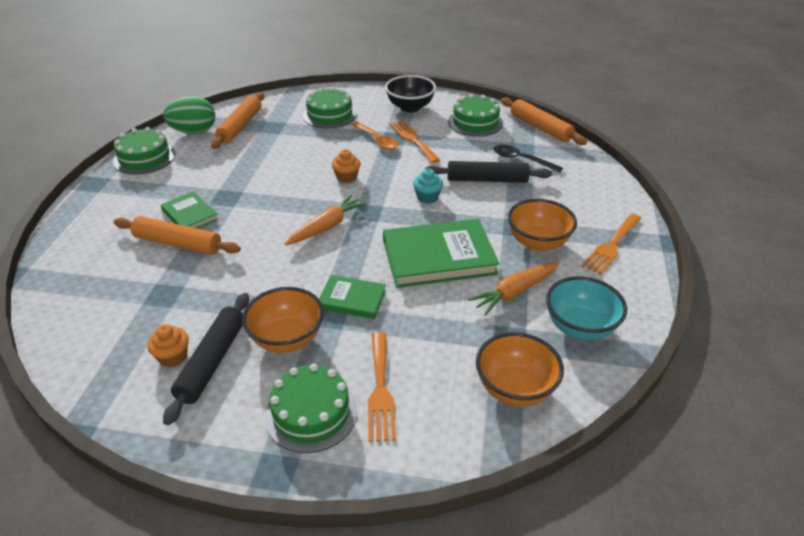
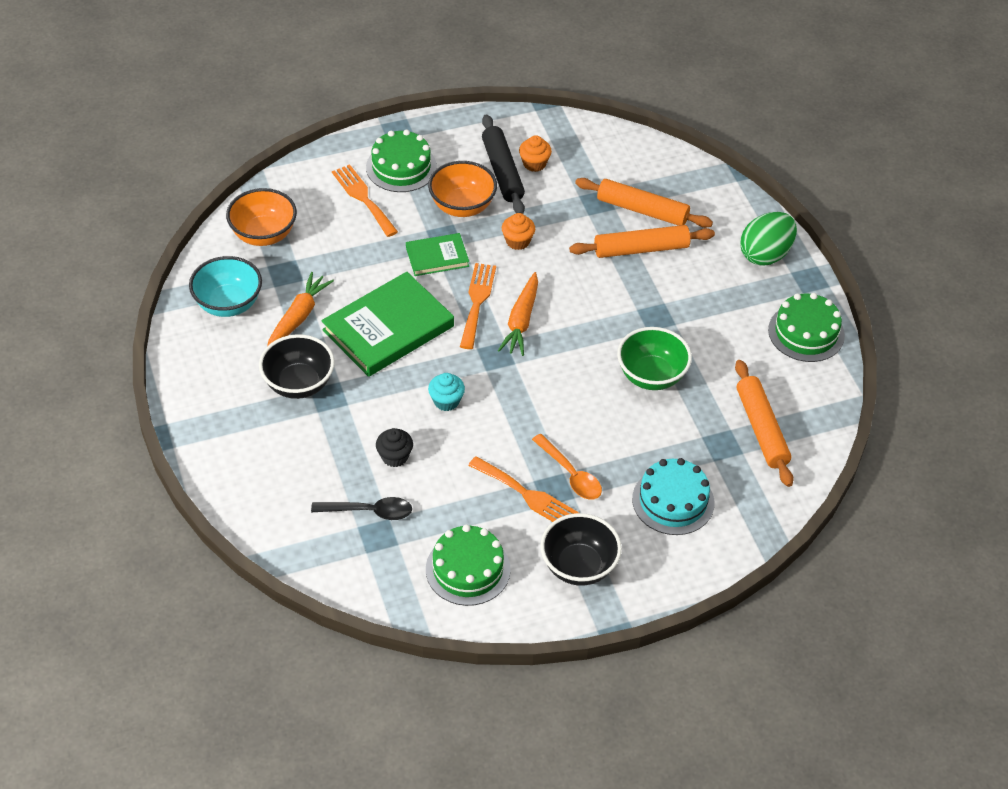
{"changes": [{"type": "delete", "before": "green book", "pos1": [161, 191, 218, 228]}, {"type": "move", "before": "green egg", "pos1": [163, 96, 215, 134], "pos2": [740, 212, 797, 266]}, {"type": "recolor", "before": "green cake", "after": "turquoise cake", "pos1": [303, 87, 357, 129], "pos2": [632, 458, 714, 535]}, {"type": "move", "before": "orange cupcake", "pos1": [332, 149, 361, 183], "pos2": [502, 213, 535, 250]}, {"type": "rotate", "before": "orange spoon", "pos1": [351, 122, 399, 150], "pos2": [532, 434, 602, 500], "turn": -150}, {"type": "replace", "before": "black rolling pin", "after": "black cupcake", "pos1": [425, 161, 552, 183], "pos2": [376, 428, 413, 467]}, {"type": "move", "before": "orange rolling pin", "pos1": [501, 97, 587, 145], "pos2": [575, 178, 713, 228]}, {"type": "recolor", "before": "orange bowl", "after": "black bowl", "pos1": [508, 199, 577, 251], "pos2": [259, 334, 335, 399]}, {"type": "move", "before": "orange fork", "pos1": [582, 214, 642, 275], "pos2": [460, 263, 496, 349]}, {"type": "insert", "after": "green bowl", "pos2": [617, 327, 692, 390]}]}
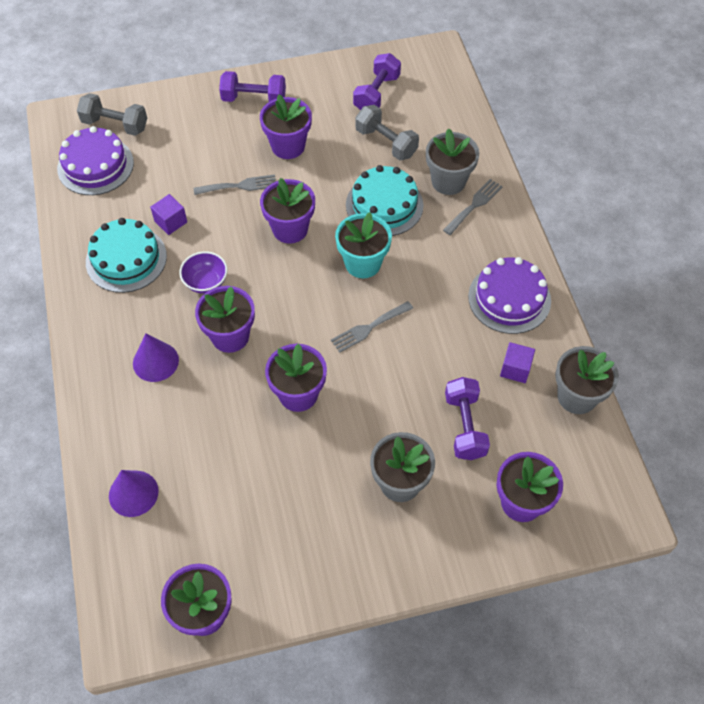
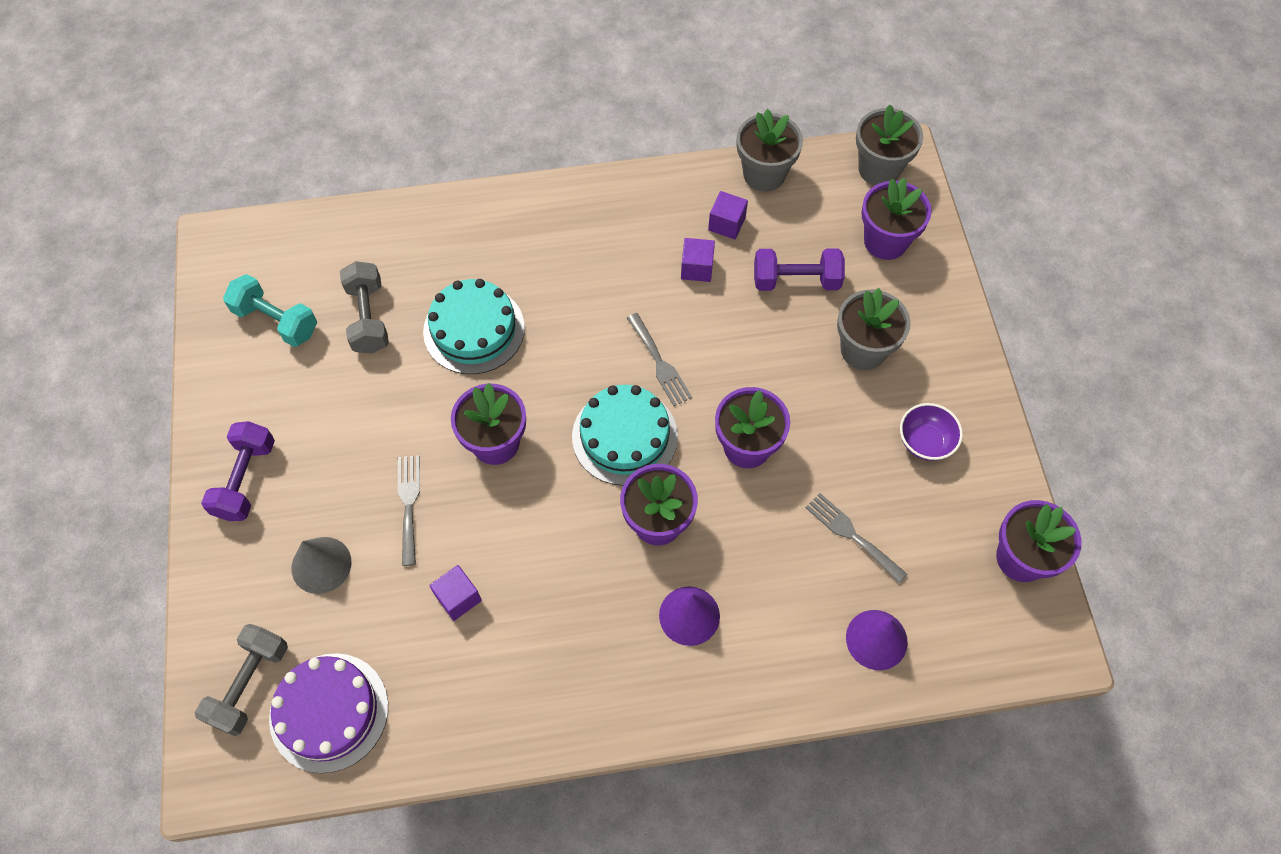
{"changes": [{"type": "move", "before": "turquoise cake", "pos1": [86, 218, 167, 293], "pos2": [572, 385, 678, 486]}, {"type": "move", "before": "purple bowl", "pos1": [179, 251, 228, 294], "pos2": [900, 403, 963, 461]}, {"type": "delete", "before": "purple flower pot", "pos1": [260, 94, 312, 159]}, {"type": "delete", "before": "turquoise flower pot", "pos1": [335, 212, 392, 278]}, {"type": "recolor", "before": "purple dumbbell", "after": "turquoise dumbbell", "pos1": [353, 53, 401, 110], "pos2": [223, 274, 317, 347]}, {"type": "rotate", "before": "grey dumbbell", "pos1": [355, 105, 419, 161], "pos2": [340, 261, 389, 354], "turn": -60}, {"type": "move", "before": "grey flower pot", "pos1": [426, 128, 479, 195], "pos2": [856, 104, 923, 185]}, {"type": "move", "before": "grey fork", "pos1": [443, 179, 503, 235], "pos2": [805, 493, 908, 583]}, {"type": "delete", "before": "purple cake", "pos1": [468, 257, 551, 334]}, {"type": "insert", "after": "grey cone", "pos2": [292, 537, 351, 594]}, {"type": "insert", "after": "purple cube", "pos2": [681, 238, 715, 282]}]}
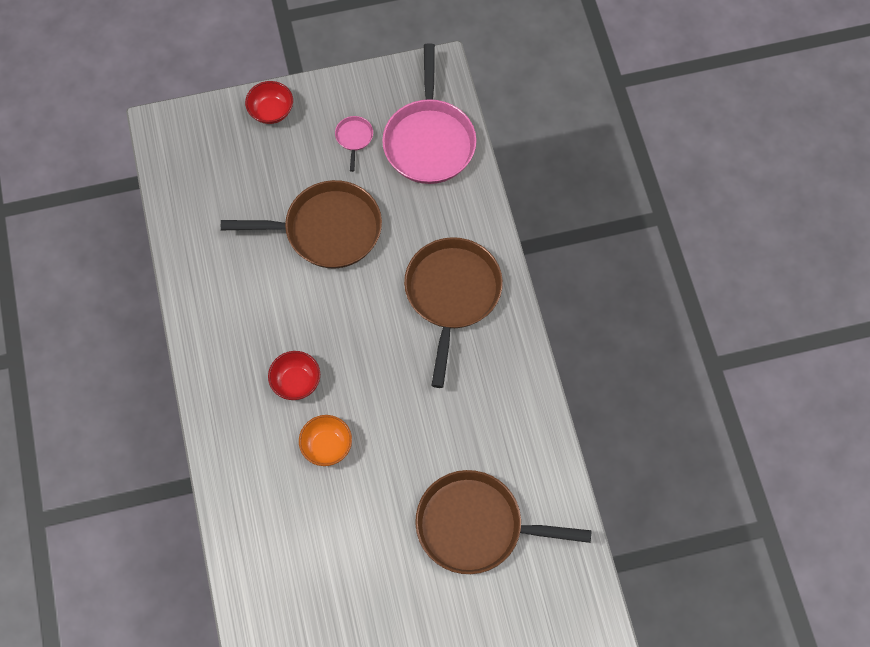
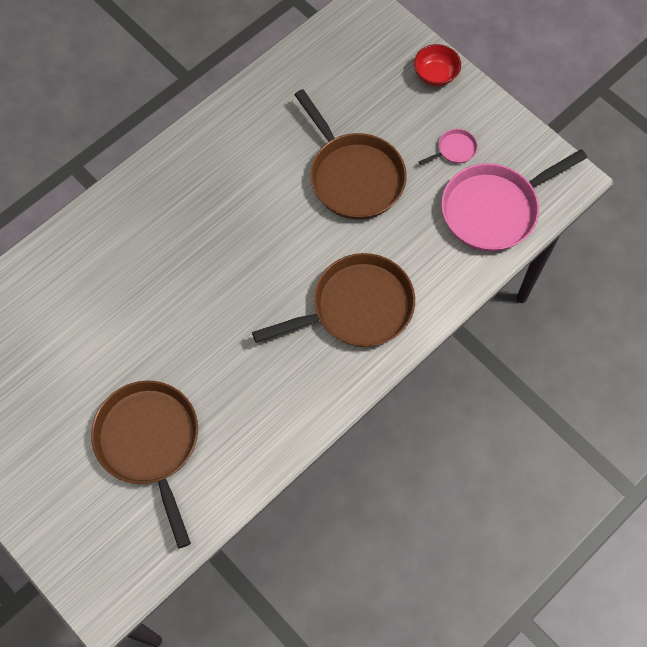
{"changes": [{"type": "delete", "before": "red bowl", "pos1": [268, 351, 320, 400]}, {"type": "delete", "before": "orange bowl", "pos1": [299, 415, 352, 466]}]}
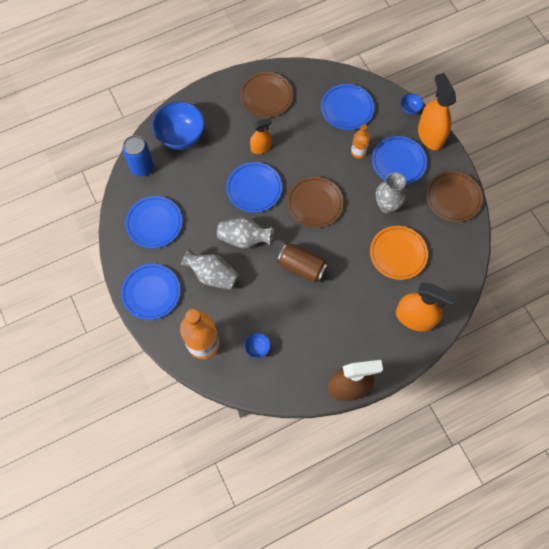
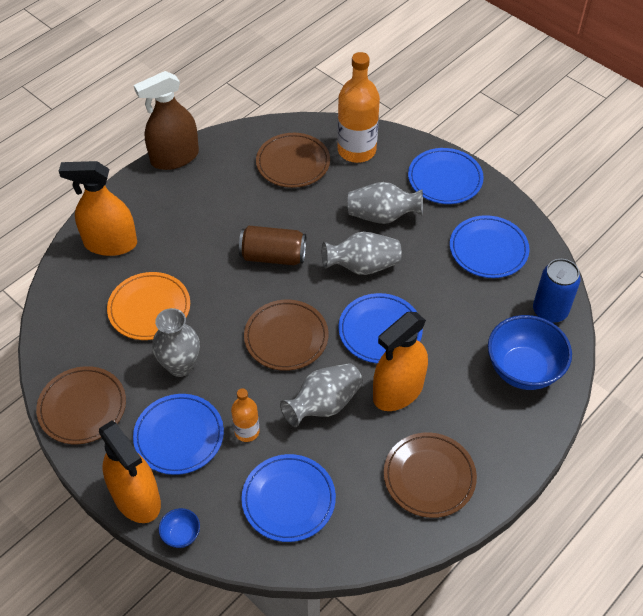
{"changes": [{"type": "replace", "before": "blue bowl", "after": "brown plate", "pos1": [244, 333, 271, 358], "pos2": [256, 133, 330, 188]}, {"type": "resize", "before": "orange spray bottle", "pos1": [250, 118, 272, 154], "pos2": [373, 312, 428, 411], "scale": 1.73}, {"type": "insert", "after": "grey vase", "pos2": [280, 363, 363, 427]}]}
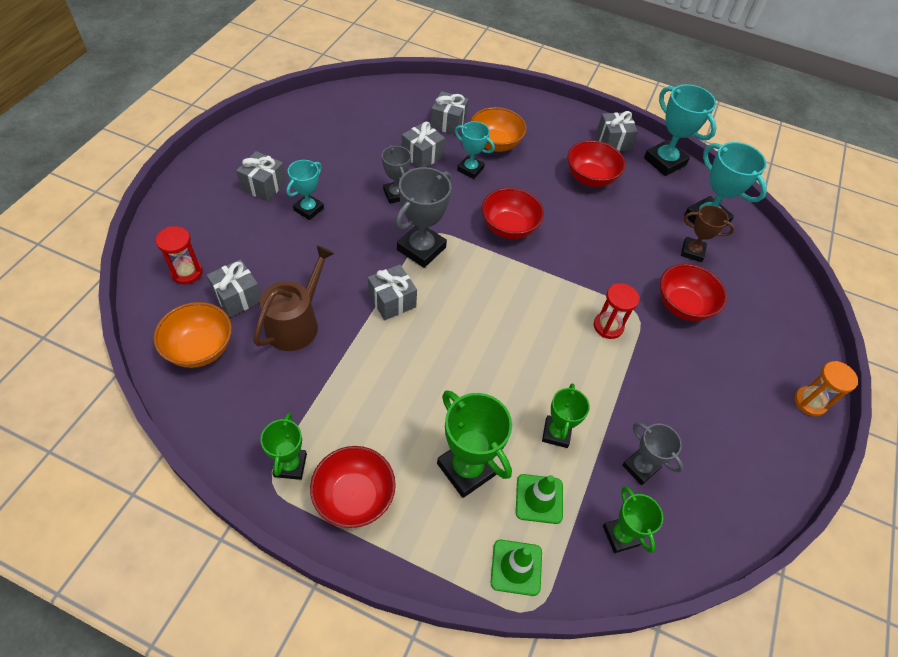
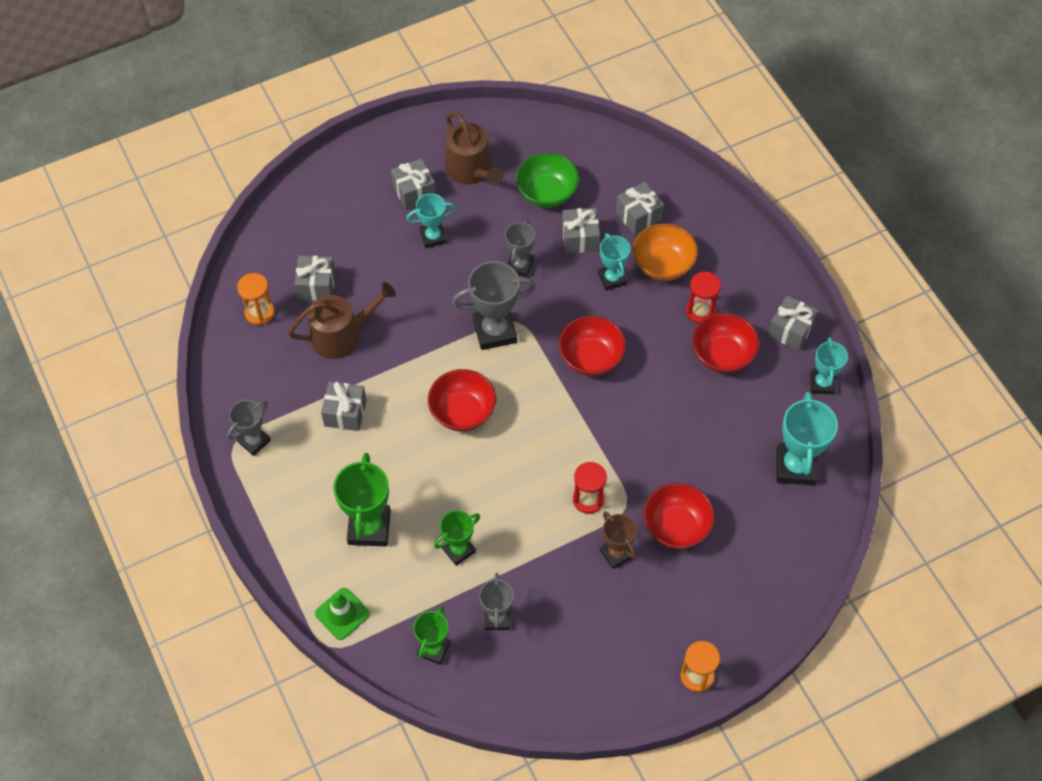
{"changes": [{"type": "replace", "before": "orange bowl", "after": "orange hourglass", "pos1": [154, 302, 232, 368], "pos2": [237, 273, 275, 325]}, {"type": "move", "before": "red hourglass", "pos1": [156, 226, 203, 284], "pos2": [686, 271, 721, 324]}, {"type": "recolor", "before": "green trophy", "after": "grey trophy", "pos1": [260, 413, 307, 480], "pos2": [227, 400, 271, 456]}, {"type": "move", "before": "red bowl", "pos1": [310, 446, 396, 528], "pos2": [428, 369, 496, 431]}, {"type": "move", "before": "grey gift", "pos1": [368, 264, 417, 320], "pos2": [321, 381, 367, 431]}, {"type": "delete", "before": "green traffic cone", "pos1": [516, 474, 563, 524]}, {"type": "resize", "before": "turquoise trophy", "pos1": [644, 84, 717, 176], "pos2": [811, 337, 848, 394], "scale": 0.62}, {"type": "move", "before": "brown trophy", "pos1": [681, 205, 735, 262], "pos2": [600, 511, 637, 569]}, {"type": "insert", "after": "brown watering can", "pos2": [445, 112, 503, 184]}, {"type": "insert", "after": "green bowl", "pos2": [516, 152, 579, 208]}]}
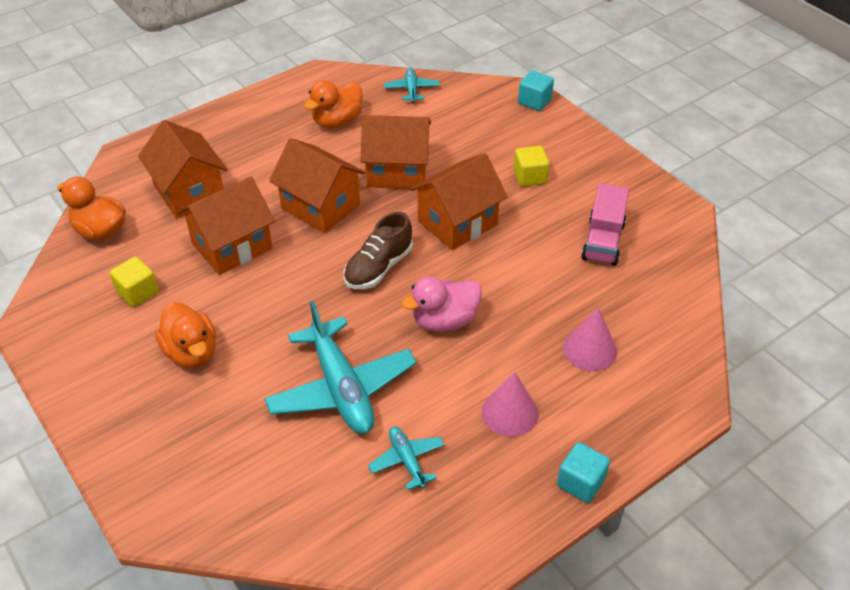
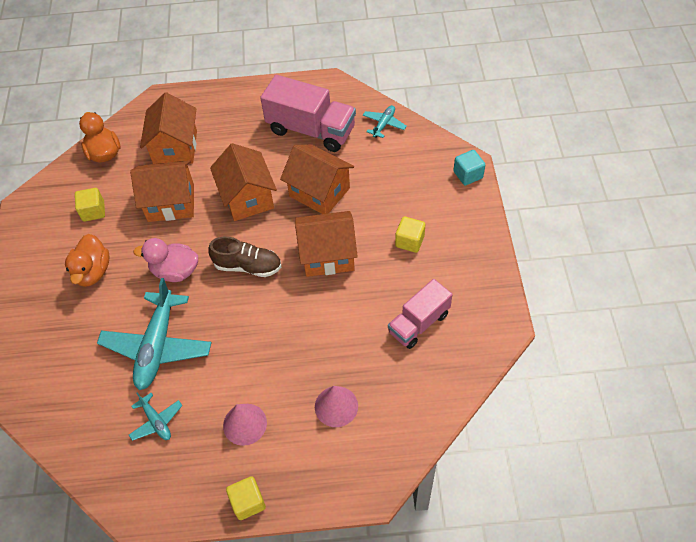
{"changes": [{"type": "replace", "before": "orange duck", "after": "pink truck", "pos1": [304, 80, 363, 128], "pos2": [260, 75, 356, 152]}, {"type": "rotate", "before": "brown shoe", "pos1": [344, 212, 413, 289], "pos2": [209, 237, 281, 277], "turn": -150}, {"type": "rotate", "before": "turquoise plane", "pos1": [368, 427, 445, 490], "pos2": [129, 392, 183, 441], "turn": 135}, {"type": "move", "before": "pink duck", "pos1": [401, 277, 482, 332], "pos2": [133, 238, 198, 282]}, {"type": "recolor", "before": "turquoise cube", "after": "yellow cube", "pos1": [557, 442, 610, 503], "pos2": [226, 476, 266, 520]}]}
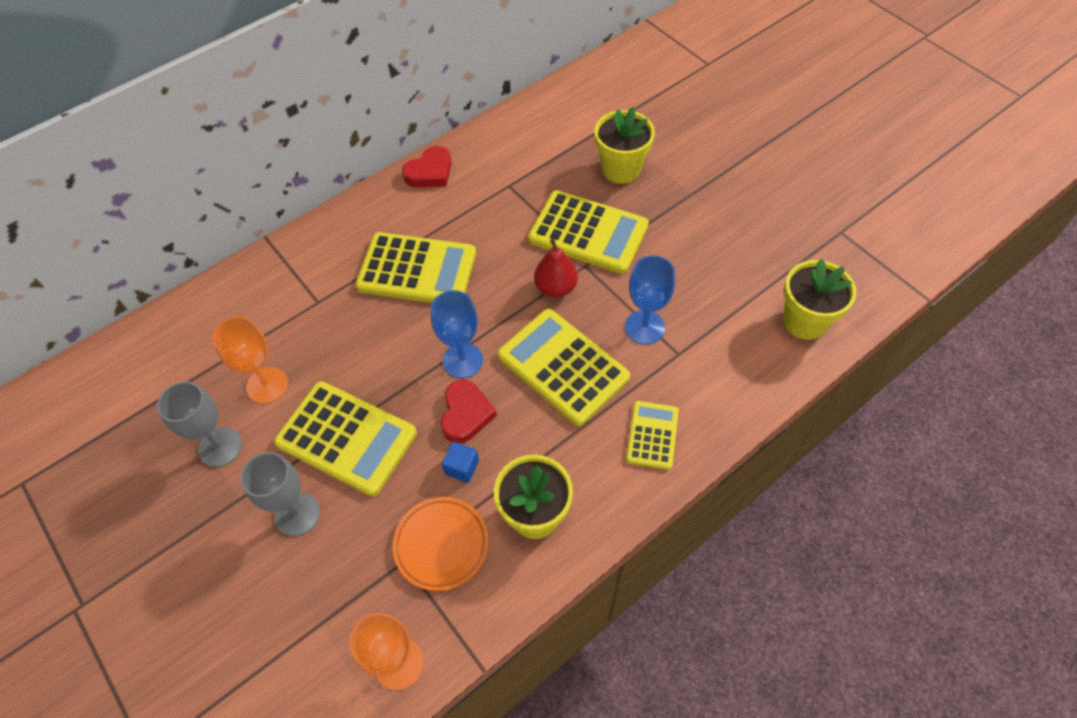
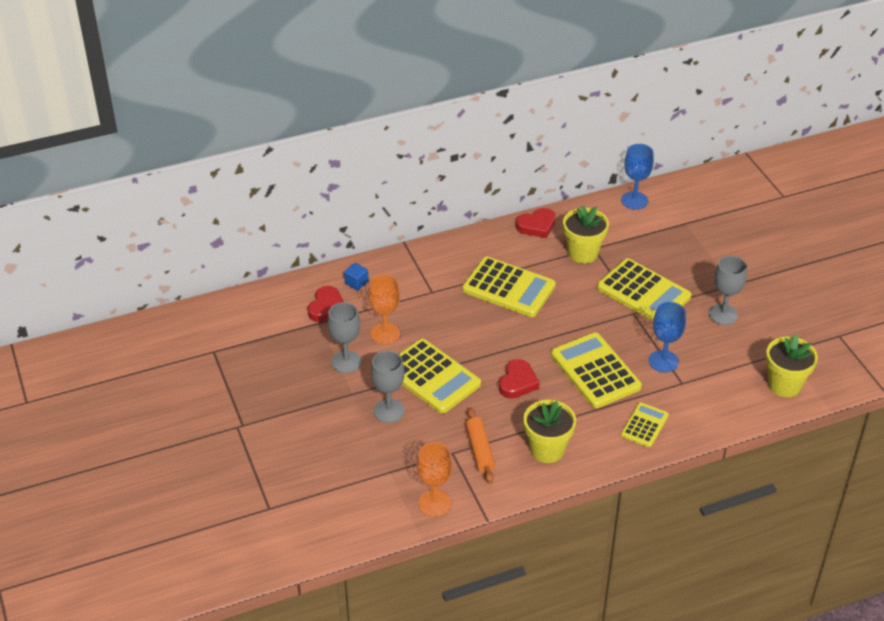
{"changes": [{"type": "replace", "before": "orange plate", "after": "orange rolling pin", "pos1": [393, 497, 489, 591], "pos2": [466, 407, 495, 483]}, {"type": "move", "before": "blue goblet", "pos1": [431, 290, 483, 378], "pos2": [621, 144, 654, 209]}, {"type": "move", "before": "blue cube", "pos1": [442, 442, 479, 483], "pos2": [344, 263, 369, 291]}, {"type": "delete", "before": "red pear", "pos1": [534, 238, 578, 298]}, {"type": "move", "before": "yellow flower pot", "pos1": [594, 107, 655, 184], "pos2": [563, 205, 609, 263]}, {"type": "insert", "after": "red heart", "pos2": [308, 286, 344, 322]}, {"type": "insert", "after": "grey goblet", "pos2": [709, 256, 747, 325]}]}
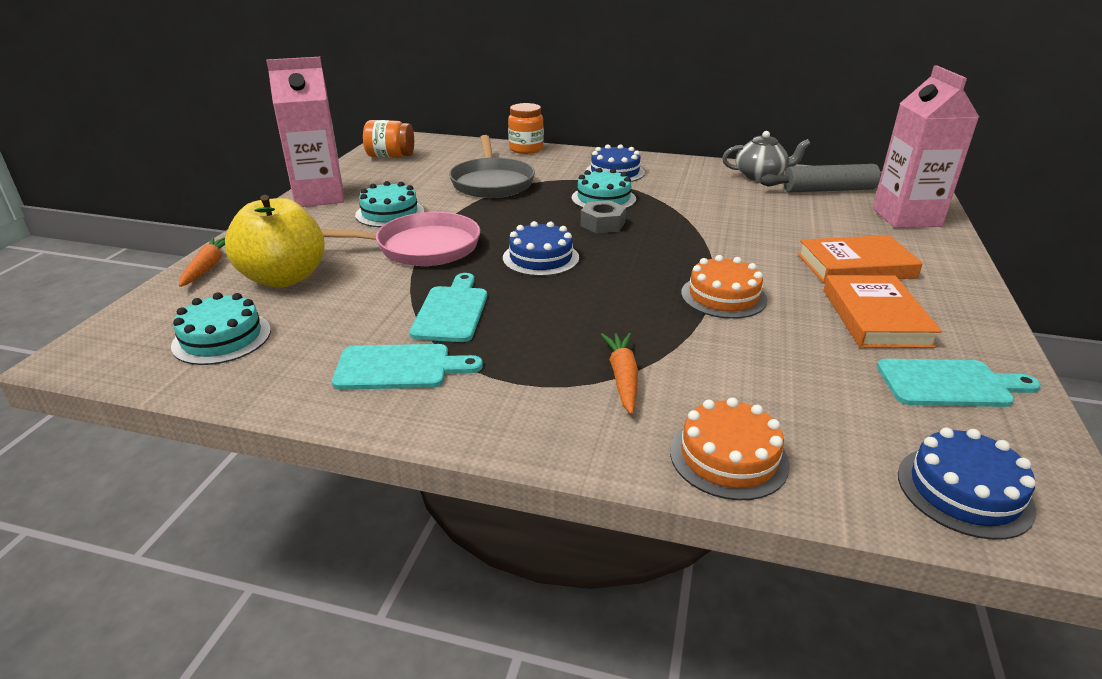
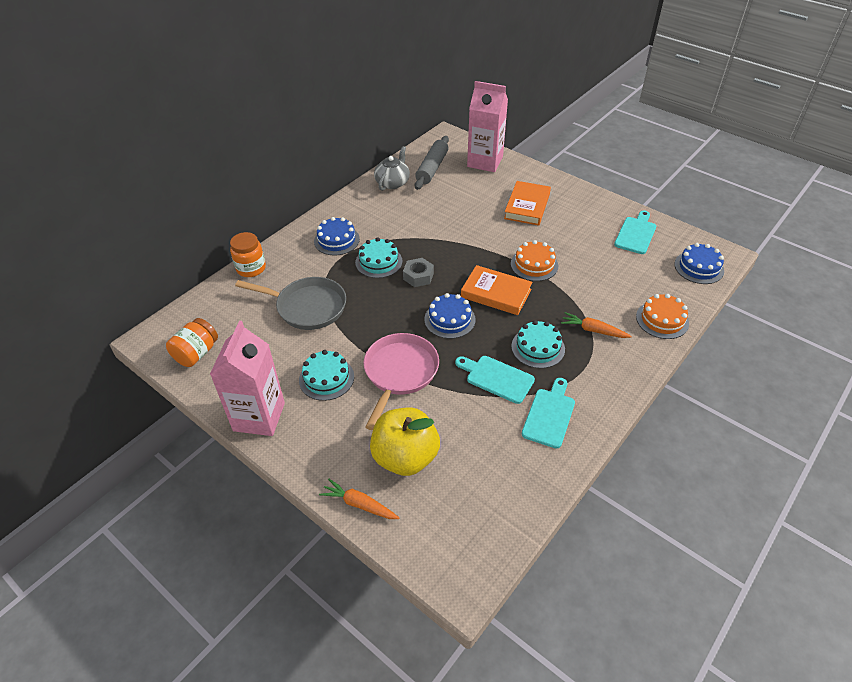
{"changes": [{"type": "move", "before": "turquoise cake", "pos1": [171, 293, 271, 365], "pos2": [511, 320, 565, 368]}, {"type": "move", "before": "orange book", "pos1": [824, 275, 942, 348], "pos2": [461, 265, 533, 315]}]}
